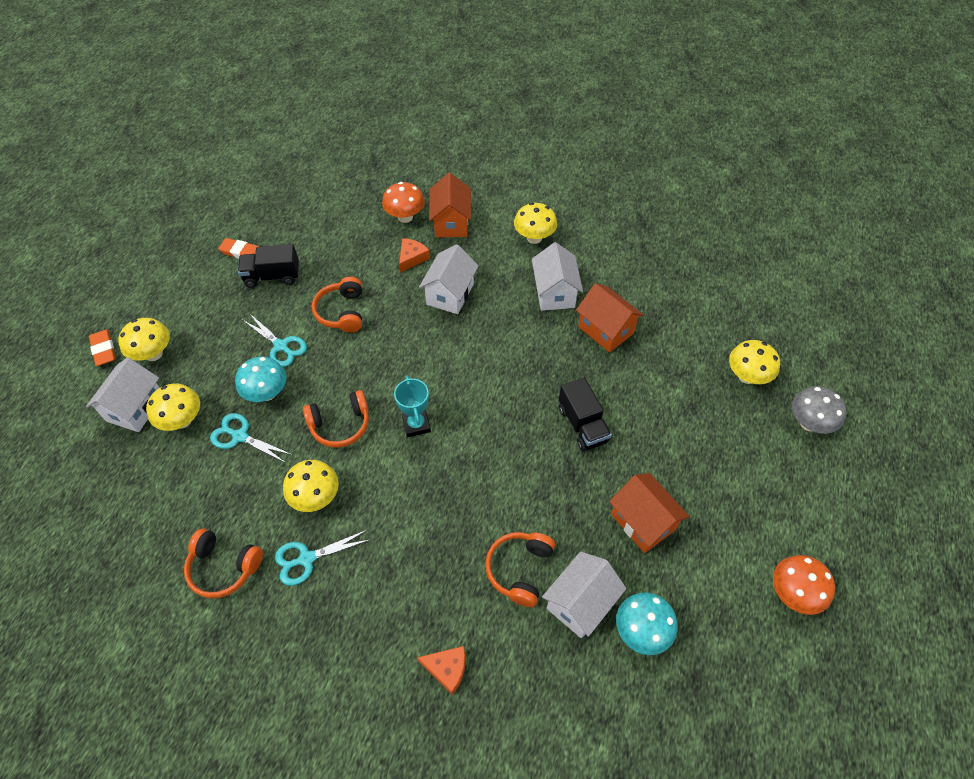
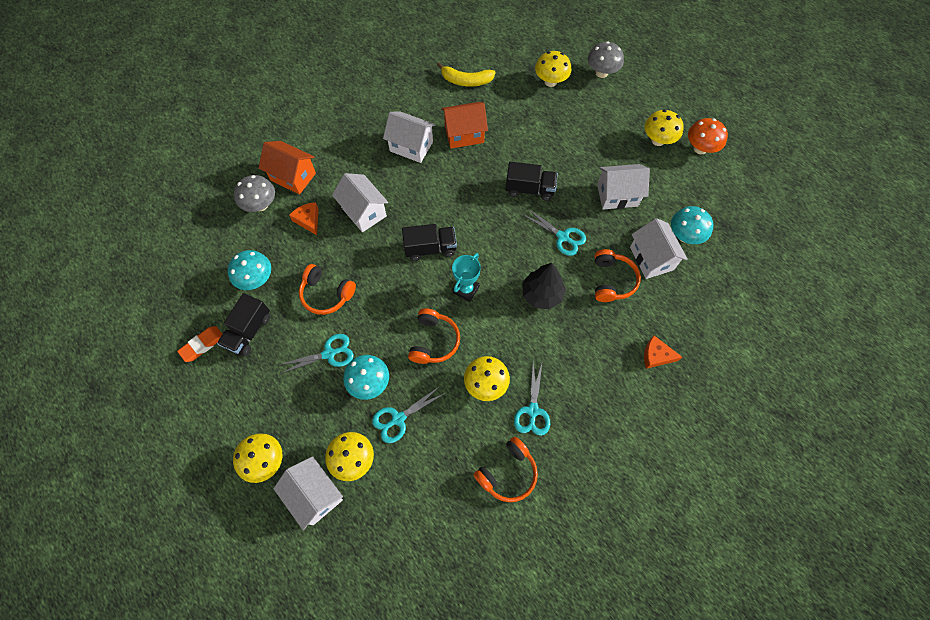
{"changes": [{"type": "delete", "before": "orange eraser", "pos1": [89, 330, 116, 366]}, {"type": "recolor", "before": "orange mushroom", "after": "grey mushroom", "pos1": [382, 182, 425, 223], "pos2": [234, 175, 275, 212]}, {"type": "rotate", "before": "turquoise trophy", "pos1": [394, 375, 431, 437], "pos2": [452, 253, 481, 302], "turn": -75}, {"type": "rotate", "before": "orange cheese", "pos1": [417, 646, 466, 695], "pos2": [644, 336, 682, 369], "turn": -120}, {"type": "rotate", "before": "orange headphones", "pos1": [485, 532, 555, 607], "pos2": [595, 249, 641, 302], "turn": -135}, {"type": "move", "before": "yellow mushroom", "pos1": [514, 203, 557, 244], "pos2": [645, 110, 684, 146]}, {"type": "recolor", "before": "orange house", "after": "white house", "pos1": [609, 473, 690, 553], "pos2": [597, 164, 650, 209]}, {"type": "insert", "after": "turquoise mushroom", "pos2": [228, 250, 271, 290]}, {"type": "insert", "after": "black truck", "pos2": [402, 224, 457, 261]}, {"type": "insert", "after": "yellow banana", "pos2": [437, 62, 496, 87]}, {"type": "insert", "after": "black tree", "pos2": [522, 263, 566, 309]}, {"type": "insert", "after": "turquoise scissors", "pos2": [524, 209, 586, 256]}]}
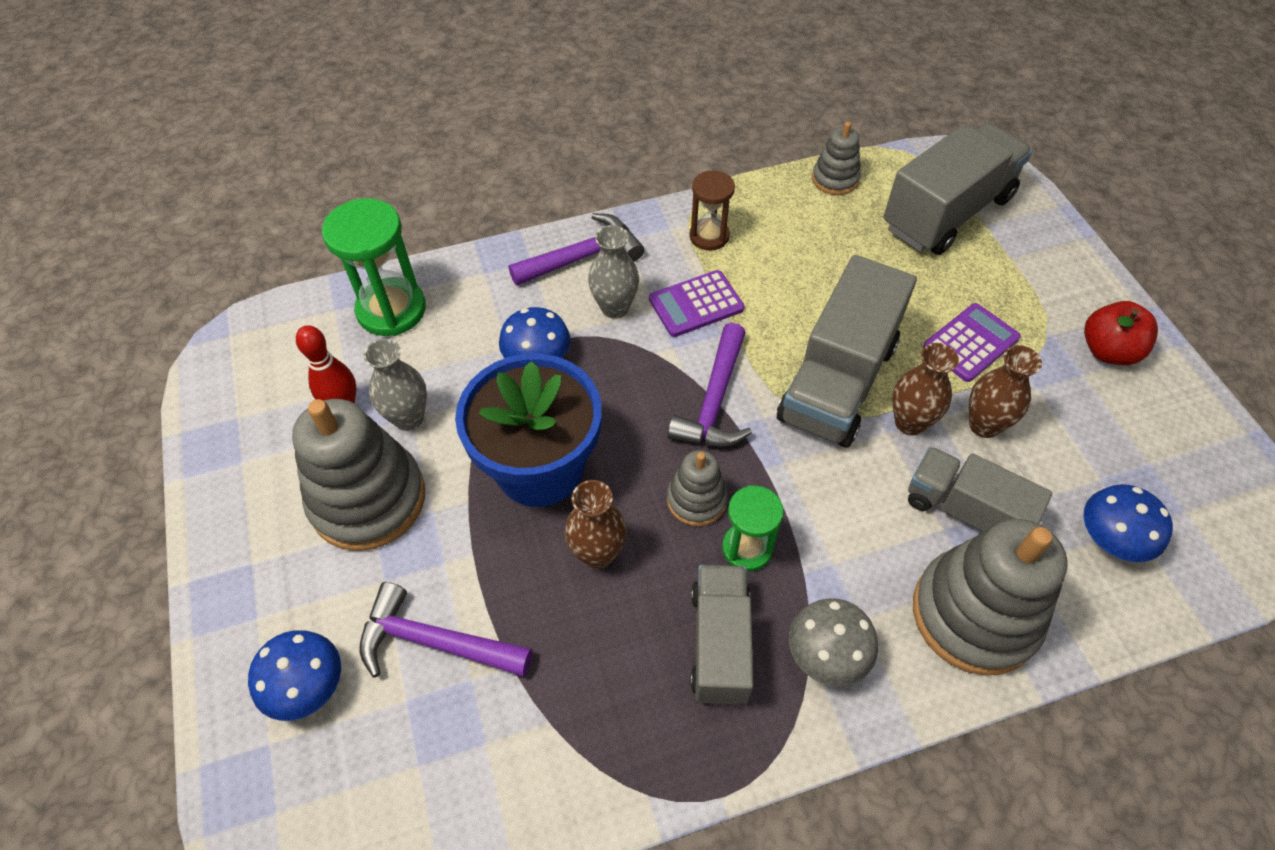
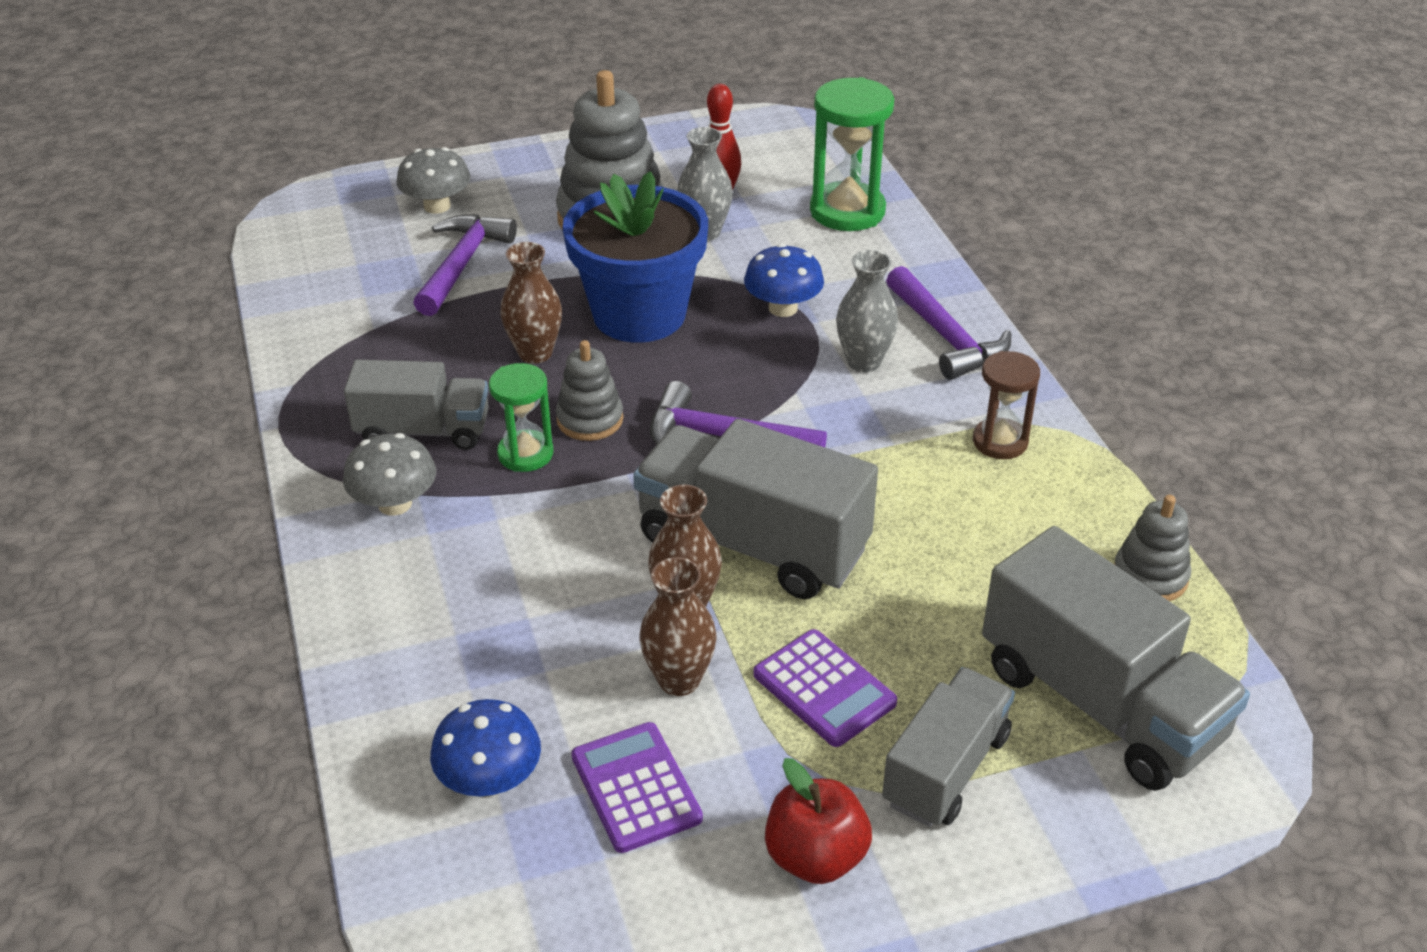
{"changes": [{"type": "recolor", "before": "blue mushroom", "after": "grey mushroom", "pos1": [248, 630, 341, 721], "pos2": [396, 147, 471, 214]}, {"type": "move", "before": "purple calculator", "pos1": [649, 270, 744, 337], "pos2": [571, 722, 703, 853]}, {"type": "move", "before": "grey truck", "pos1": [908, 447, 1052, 532], "pos2": [882, 667, 1015, 827]}, {"type": "delete", "before": "grey stacking toy", "pos1": [913, 519, 1068, 676]}]}
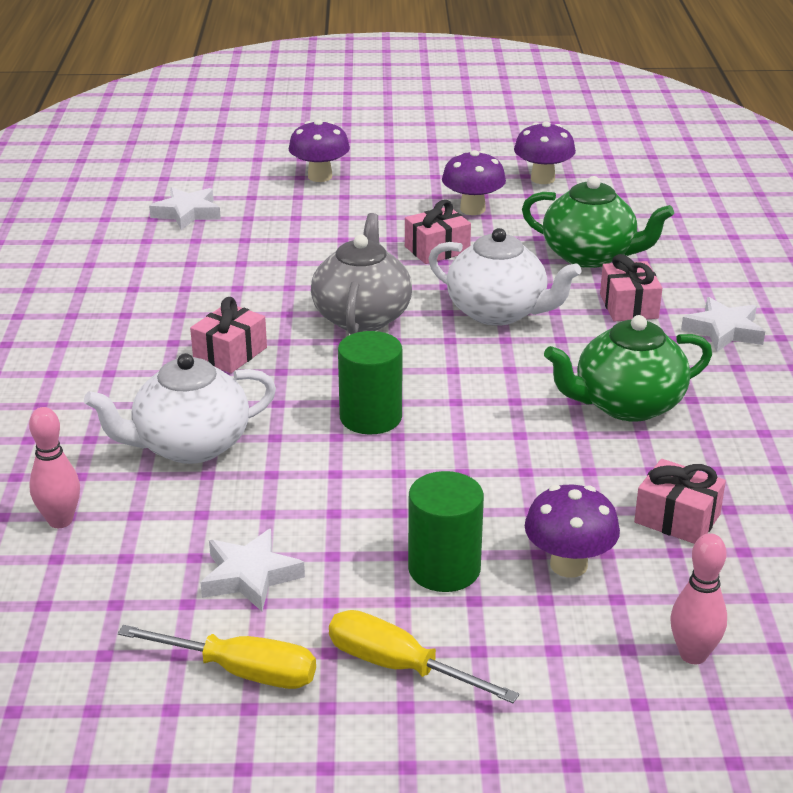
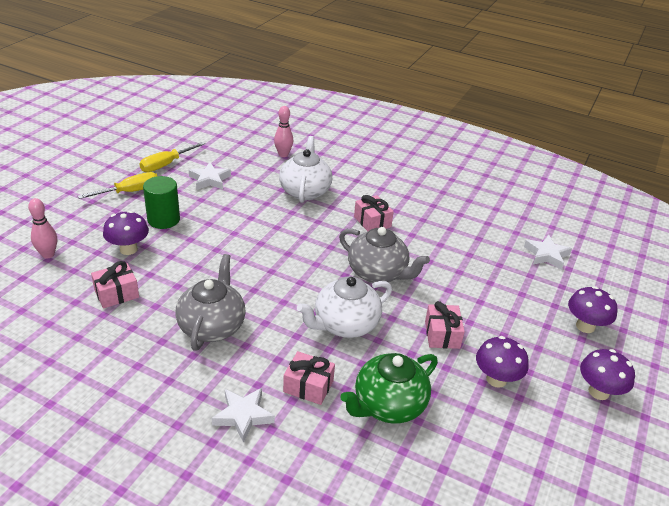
{"changes": [{"type": "delete", "before": "green cylinder", "pos1": [338, 331, 402, 434]}, {"type": "move", "before": "purple mushroom", "pos1": [514, 121, 576, 184], "pos2": [580, 349, 635, 400]}, {"type": "recolor", "before": "green teapot", "after": "grey teapot", "pos1": [544, 315, 712, 422], "pos2": [176, 254, 246, 351]}]}
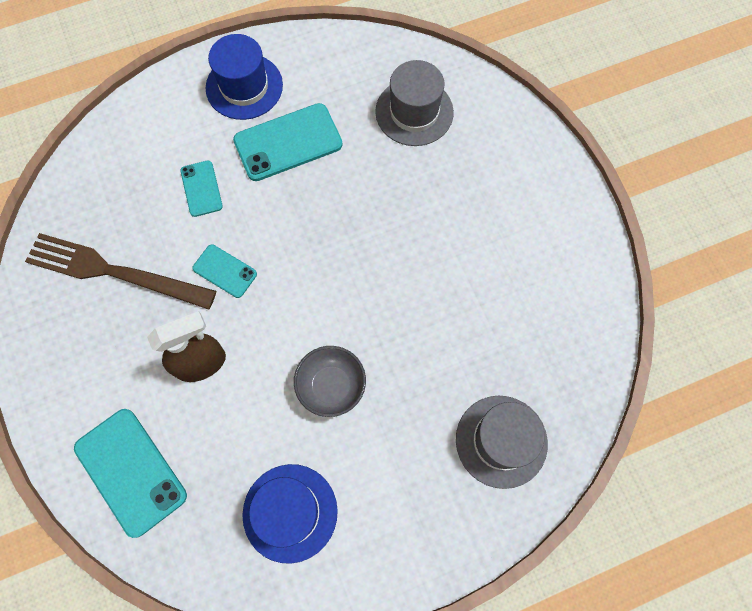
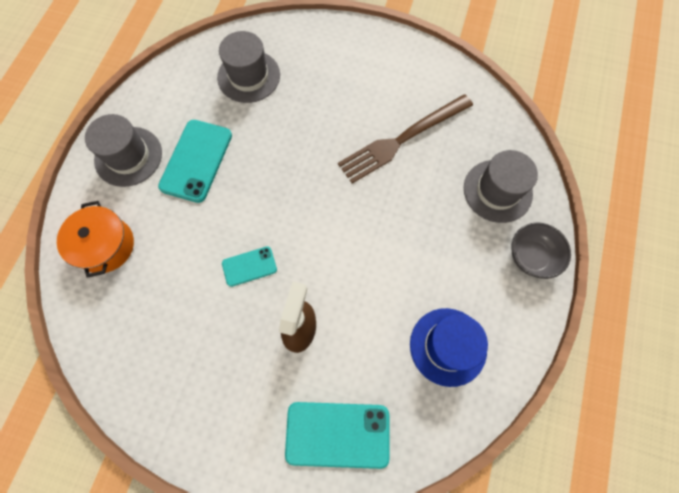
{"changes": [{"type": "move", "before": "brown fork", "pos1": [25, 233, 216, 310], "pos2": [338, 94, 473, 184]}, {"type": "delete", "before": "turquoise phone", "pos1": [181, 160, 223, 217]}, {"type": "recolor", "before": "blue hat", "after": "grey hat", "pos1": [206, 34, 283, 120], "pos2": [85, 114, 162, 187]}, {"type": "move", "before": "grey bowl", "pos1": [294, 346, 366, 417], "pos2": [512, 222, 571, 279]}, {"type": "insert", "after": "orange pot", "pos2": [57, 201, 134, 278]}]}
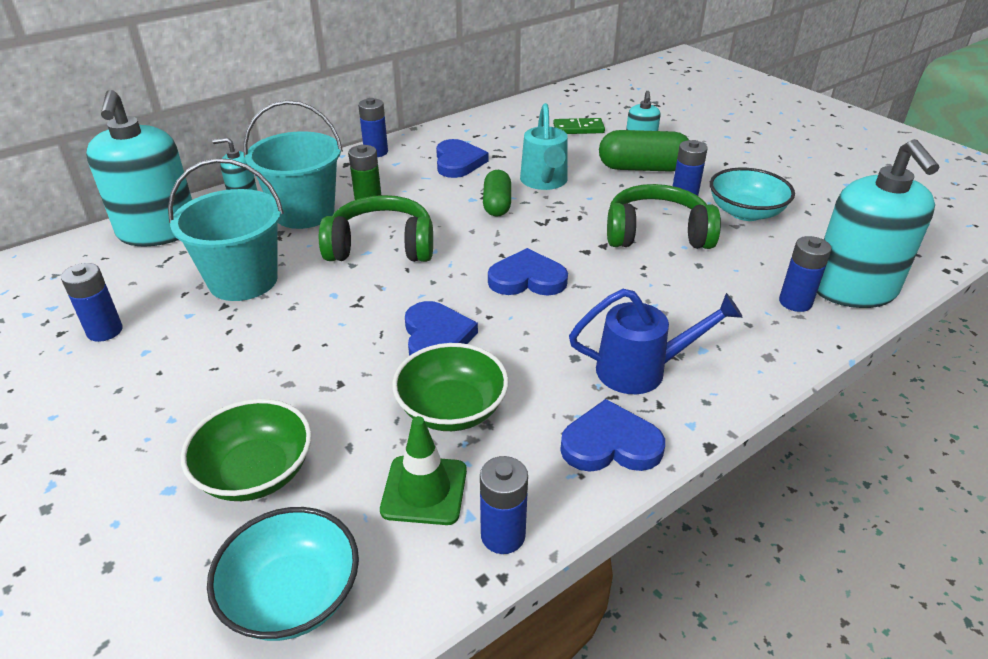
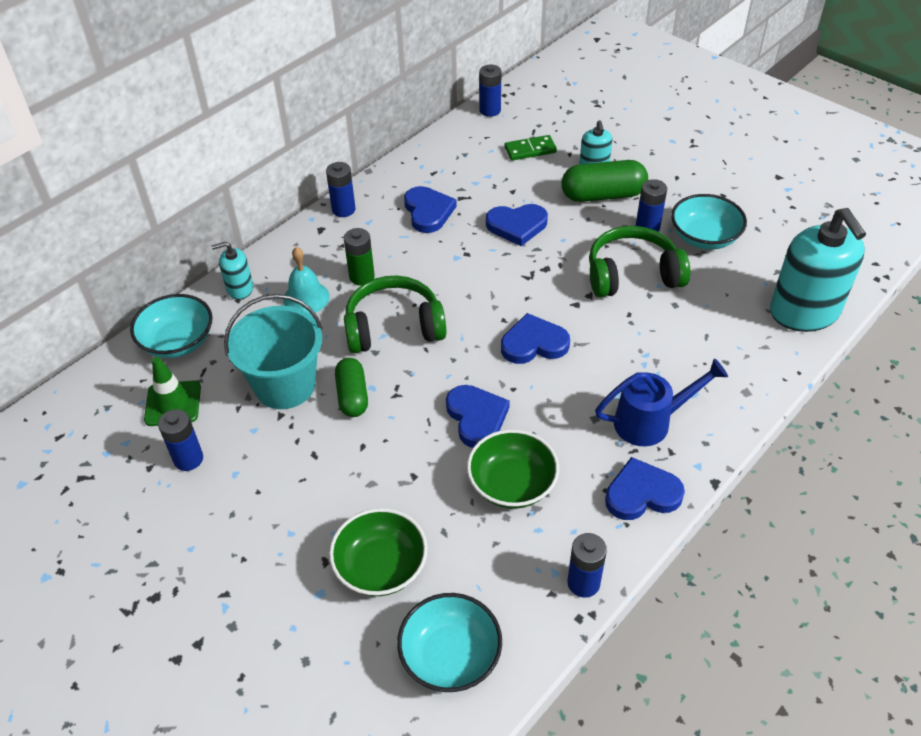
{"changes": [{"type": "replace", "before": "turquoise soap dispenser", "after": "turquoise bowl", "pos1": [86, 90, 192, 246], "pos2": [130, 294, 213, 358]}, {"type": "replace", "before": "turquoise bucket", "after": "turquoise bell", "pos1": [243, 100, 343, 229], "pos2": [283, 247, 330, 314]}, {"type": "move", "before": "green traffic cone", "pos1": [380, 416, 467, 525], "pos2": [144, 357, 201, 426]}, {"type": "move", "before": "green capsule", "pos1": [483, 170, 511, 217], "pos2": [335, 358, 368, 417]}, {"type": "replace", "before": "turquoise watering can", "after": "blue heart", "pos1": [520, 103, 568, 190], "pos2": [486, 204, 548, 246]}, {"type": "move", "before": "blue battery", "pos1": [779, 236, 832, 312], "pos2": [479, 65, 502, 117]}]}
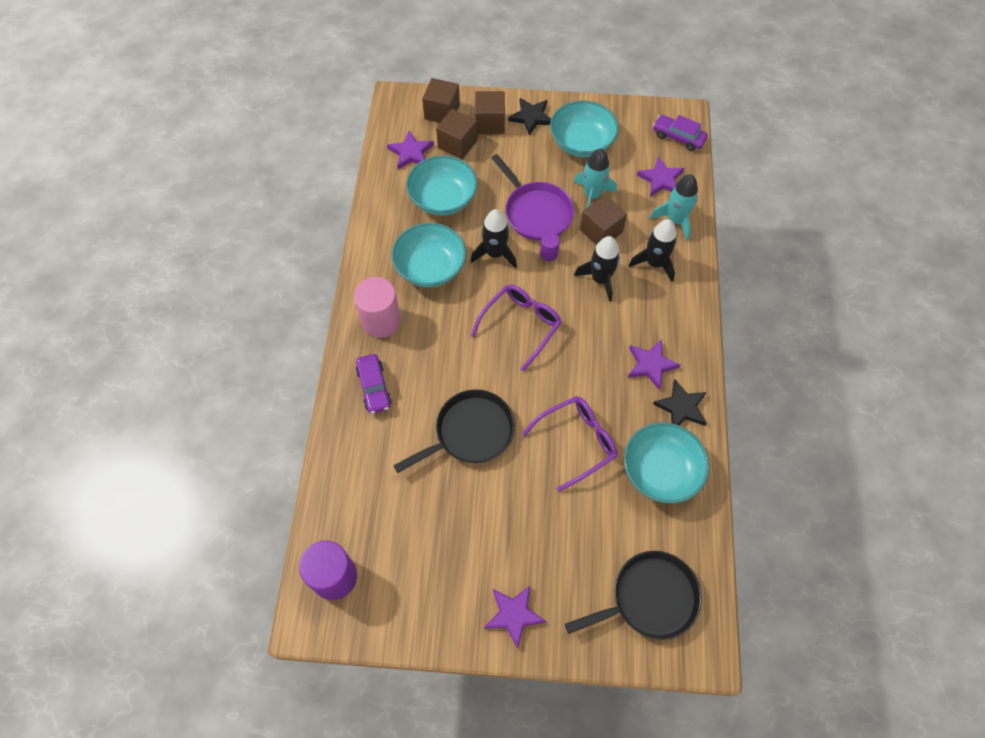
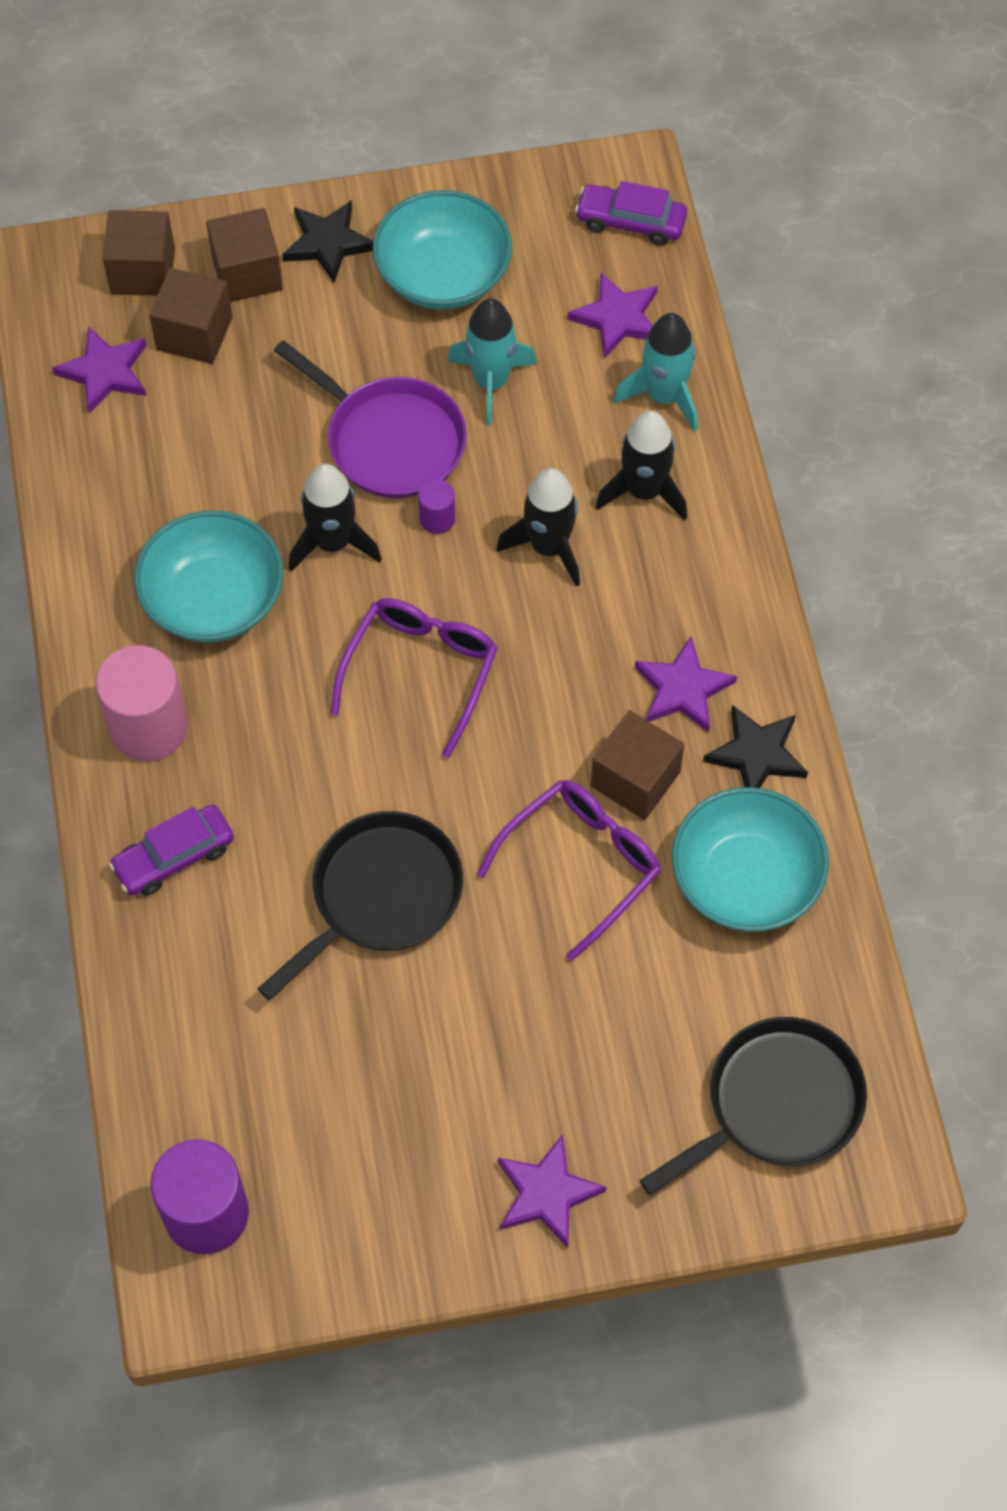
{"changes": [{"type": "rotate", "before": "purple car", "pos1": [356, 354, 392, 414], "pos2": [109, 805, 234, 896], "turn": 90}, {"type": "delete", "before": "turquoise bowl", "pos1": [406, 155, 478, 216]}, {"type": "move", "before": "brown cube", "pos1": [580, 195, 627, 245], "pos2": [591, 710, 684, 820]}]}
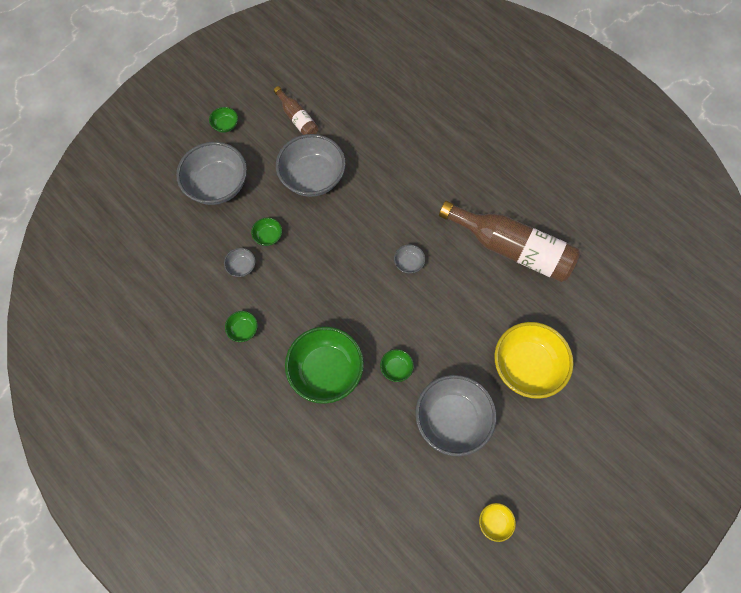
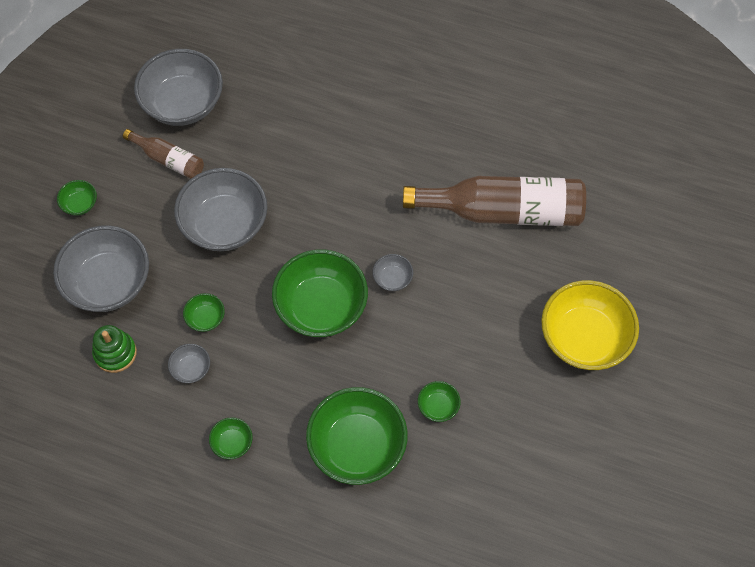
{"changes": [{"type": "move", "before": "grey bowl", "pos1": [415, 375, 496, 456], "pos2": [134, 49, 223, 126]}, {"type": "delete", "before": "yellow bowl", "pos1": [479, 503, 516, 542]}, {"type": "insert", "after": "green stacking toy", "pos2": [92, 325, 137, 373]}, {"type": "insert", "after": "green bowl", "pos2": [272, 249, 368, 337]}]}
